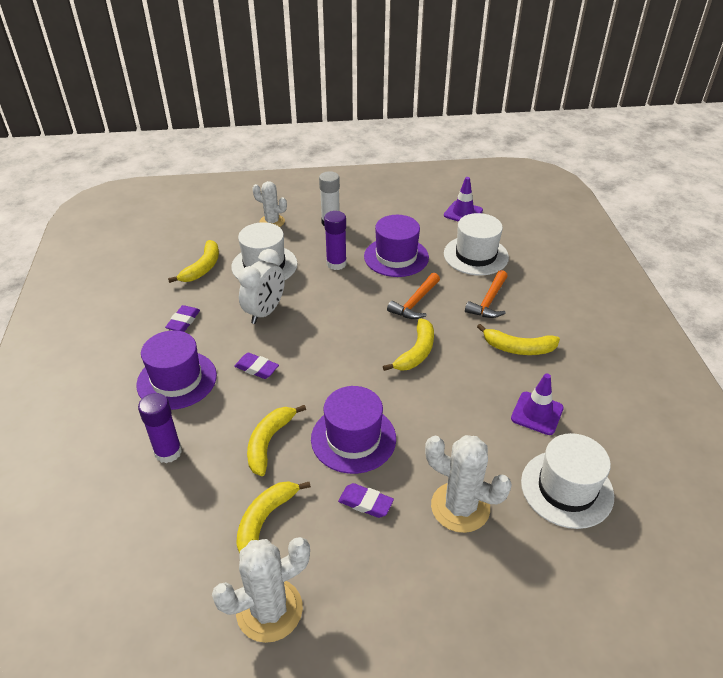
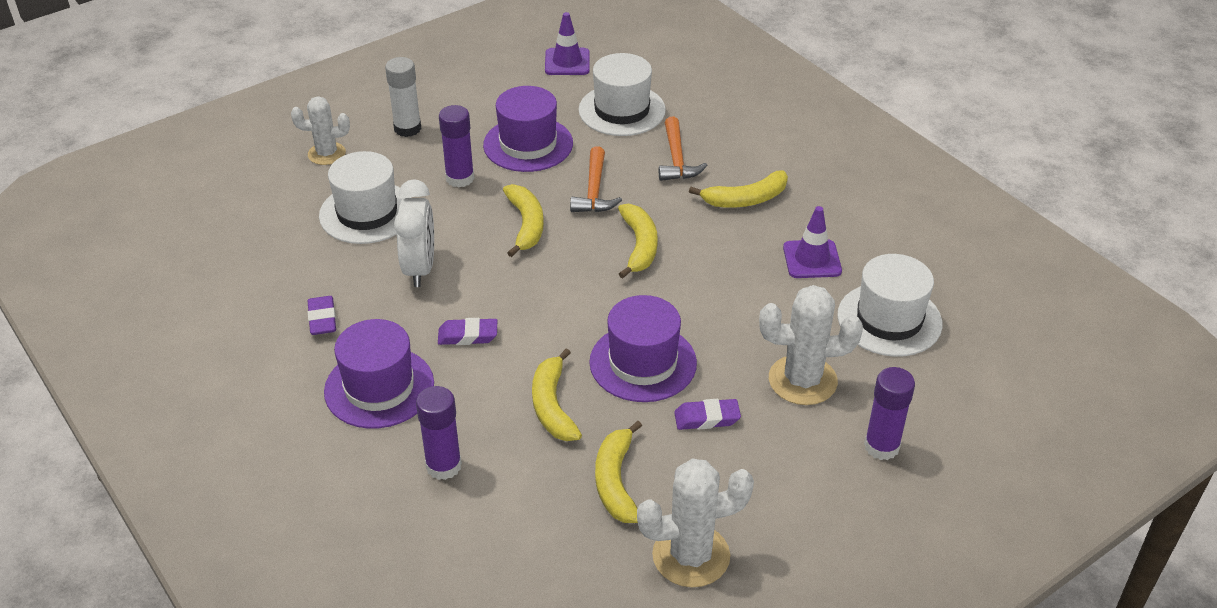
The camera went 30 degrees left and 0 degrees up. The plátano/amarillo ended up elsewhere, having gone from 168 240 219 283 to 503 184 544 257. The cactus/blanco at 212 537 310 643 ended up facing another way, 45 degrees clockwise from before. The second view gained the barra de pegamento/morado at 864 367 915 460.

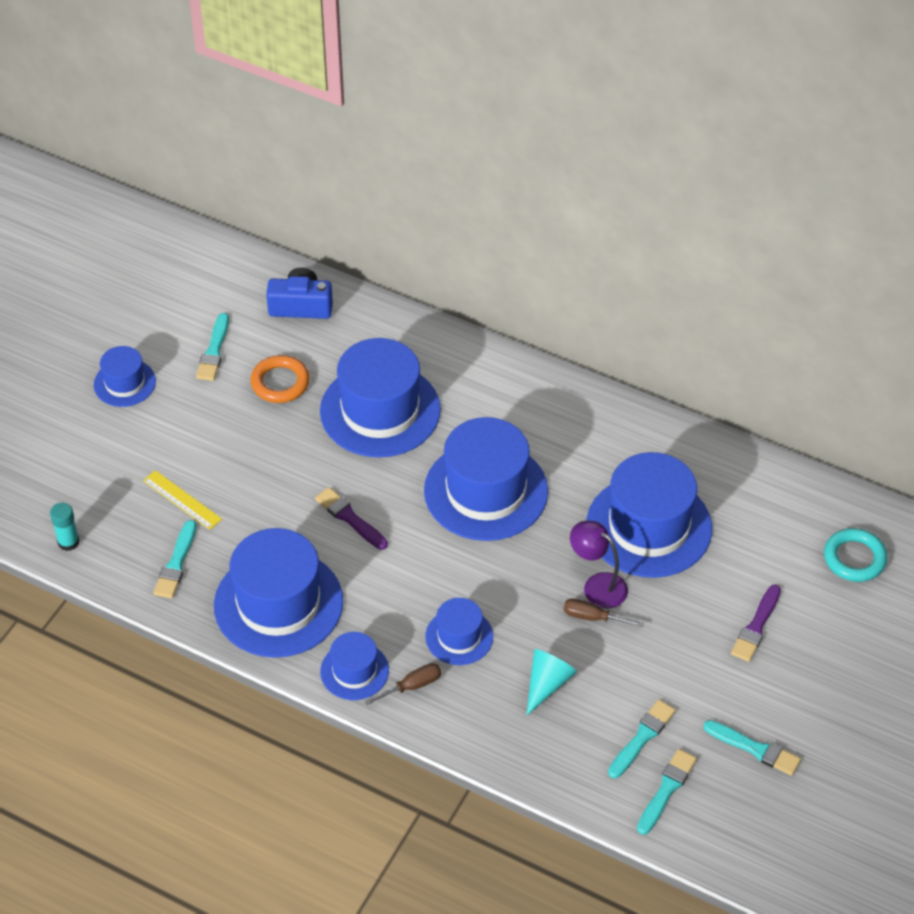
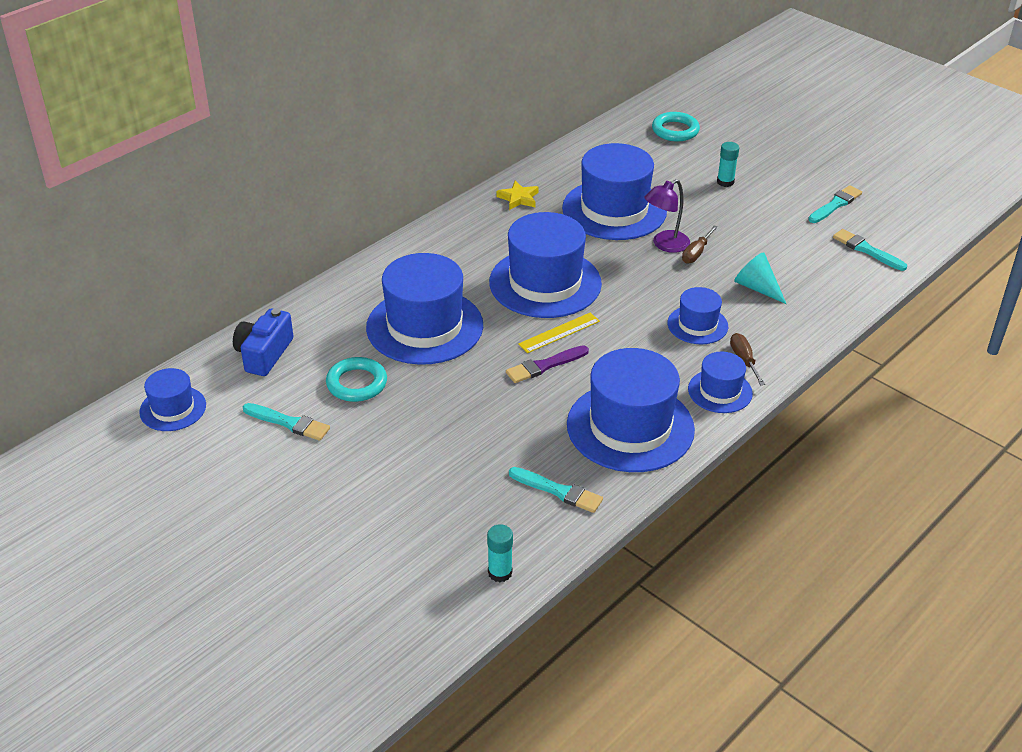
The camera went 75 degrees left and 10 degrees down. The sombrero/azul ended up elsewhere, having gone from 94 346 156 407 to 139 368 206 431. The regla/amarillo ended up elsewhere, having gone from 143 470 222 530 to 518 313 600 353. What was the anillo/naranja at 250 355 310 403 turned into the anillo/turquesa at 326 357 387 402. The second view lost the pincel/turquesa at 608 700 676 778. Where the pincel/morado stood at 731 584 781 662, the barra de pegamento/turquesa came to stand at 717 142 739 187. The second view gained the estrella/amarillo at 497 181 539 210.

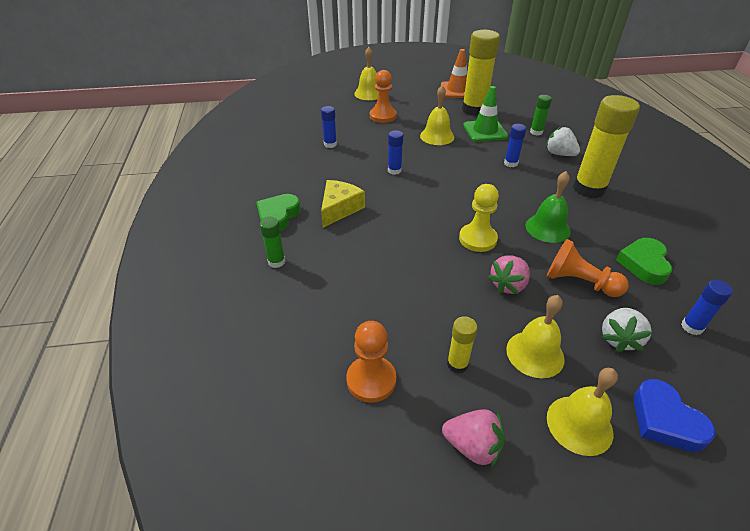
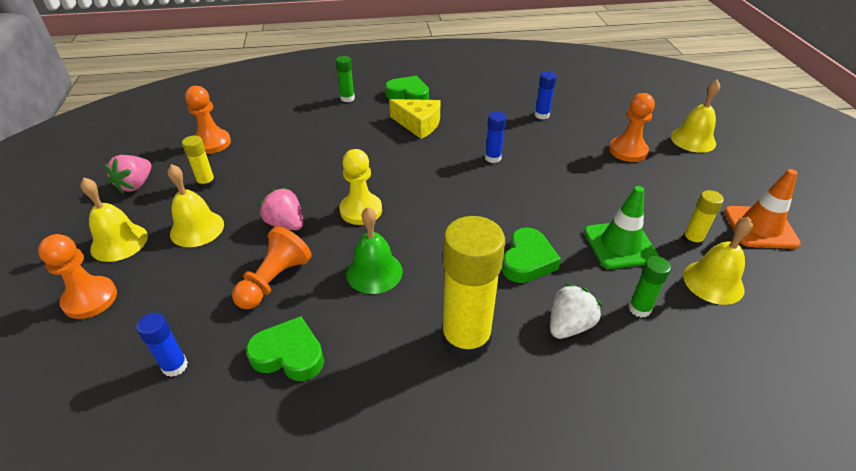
The camera went 90 degrees right and 0 degrees up. The campana/amarillo ended up elsewhere, having gone from 420 85 454 145 to 683 217 753 305. The size of the barra de pegamento/amarillo at 462 30 500 116 changed by a factor of 0.47. Where the barra de pegamento/azul stood at 504 124 527 167, the corazón/verde came to stand at 502 227 561 283. The second view lost the fresa/blanco at 601 308 653 352. Where the corazón/azul stood at 634 379 715 452, the peón/naranja came to stand at 38 234 117 319.

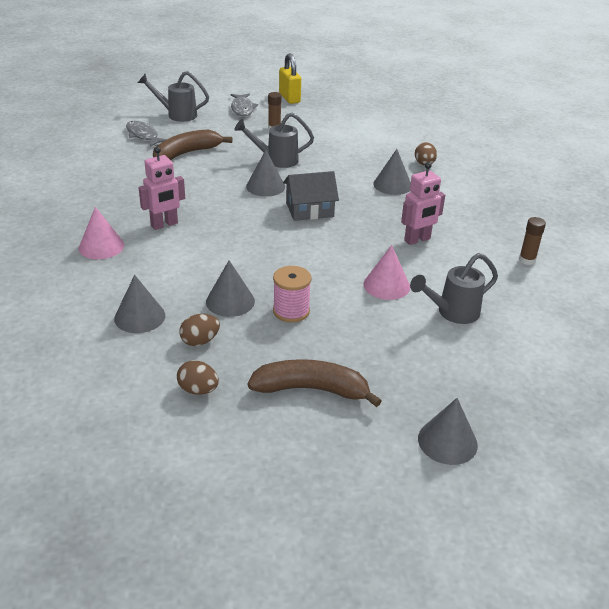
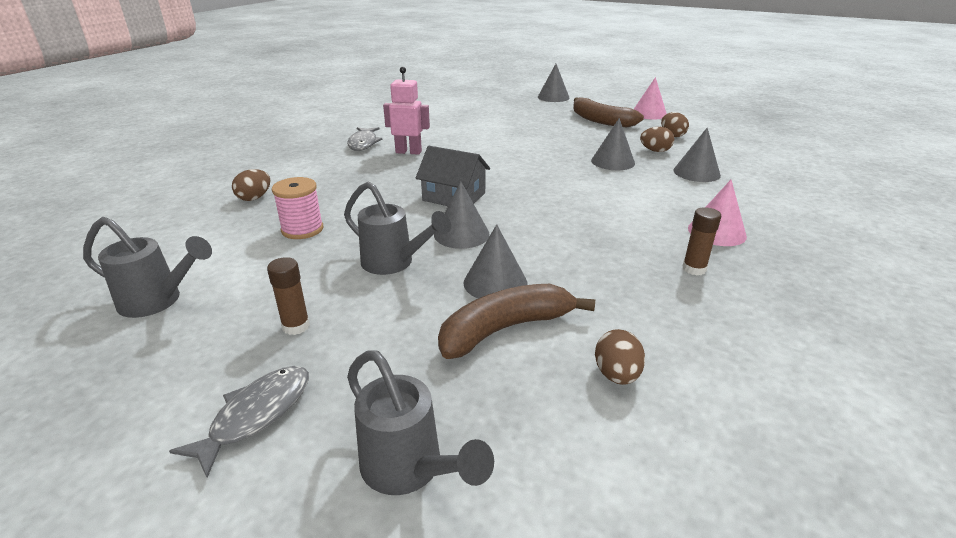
The camera went 140 degrees left and 5 degrees down. The pez/gris ended up elsewhere, having gone from 126 121 167 147 to 347 127 383 151. The second view lost the robot/rosa at 139 147 185 230. The plátano/marrón at 153 129 233 160 ended up facing another way, 150 degrees clockwise from before. The carrete/rosa ended up elsewhere, having gone from 273 266 311 323 to 272 177 323 239. The second view lost the candado/amarillo at 279 53 301 104. The cono/rosa ended up elsewhere, having gone from 363 245 410 300 to 634 77 667 119. The cono/gris ended up elsewhere, having gone from 373 149 411 195 to 463 224 528 299. The regadera/gris ended up elsewhere, having gone from 410 253 498 324 to 83 217 212 318. The barra de pegamento/marrón ended up elsewhere, having gone from 519 217 546 265 to 682 207 721 275. The second view gained the huevo/marrón at 595 329 645 385.

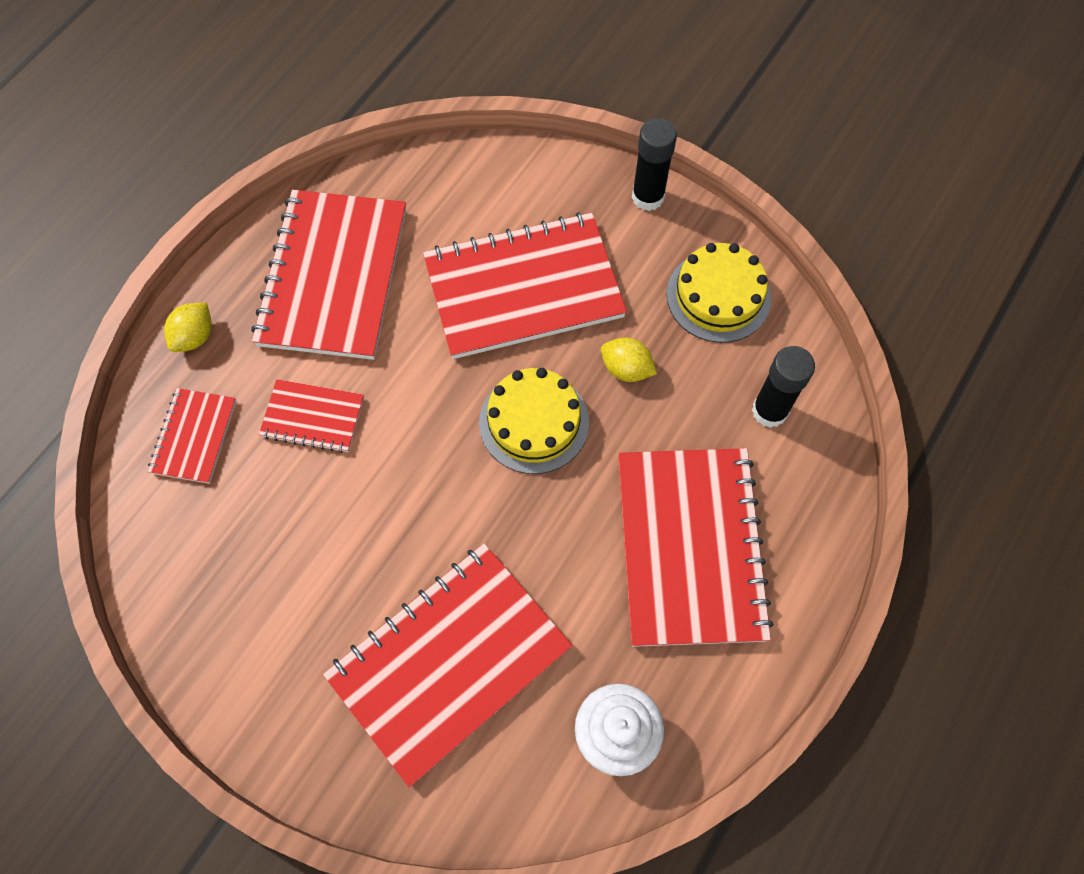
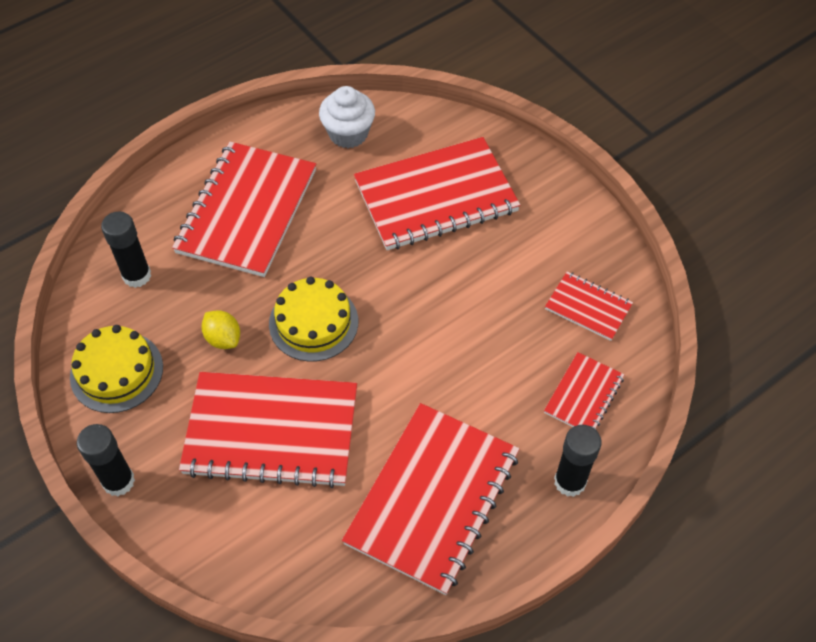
The camera went 160 degrees left and 10 degrees down. Where the limón/amarillo stood at 164 302 212 352, the barra de pegamento/negro came to stand at 554 425 602 497. The cuaderno/rojo ended up elsewhere, having gone from 259 379 364 453 to 545 271 633 341.

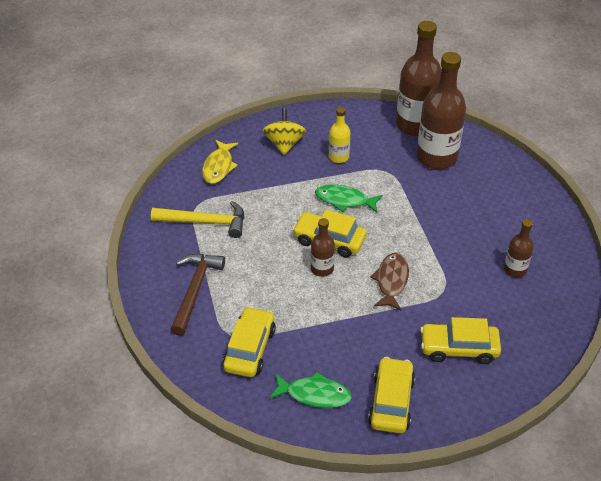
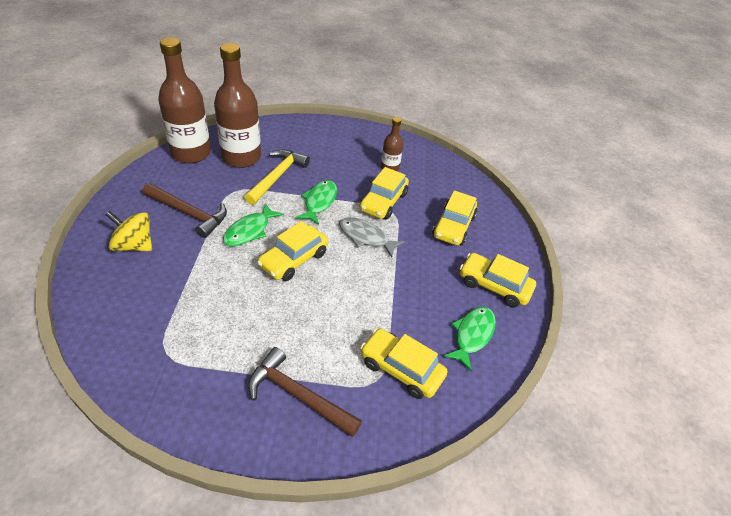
The camera went 75 degrees left and 0 degrees up. The martillo/amarillo ended up elsewhere, having gone from 151 201 244 238 to 244 150 310 205. The second view lost the pez/amarillo at 202 140 238 184. The second view lost the botella/marrón at 311 218 335 277. Where the botella/amarillo stood at 329 107 350 163, the martillo/marrón came to stand at 142 183 227 238. What was the pez/marrón at 370 253 409 311 turned into the pez/gris at 339 217 405 257. The second view gained the pez/verde at 296 180 337 225. The second view gained the coche/amarillo at 360 167 409 219.

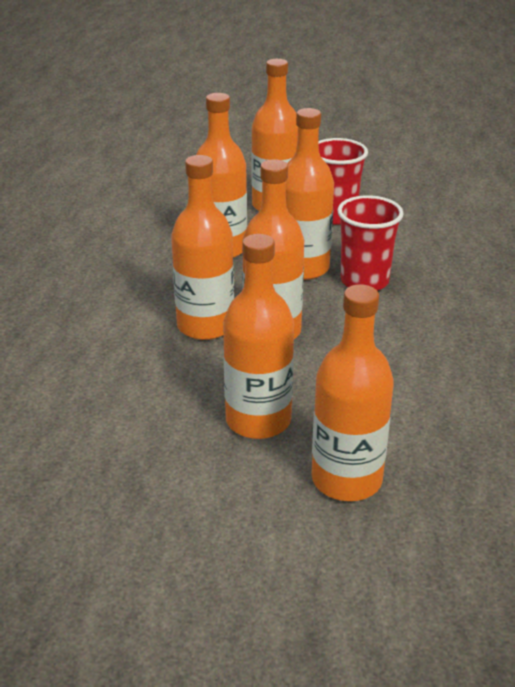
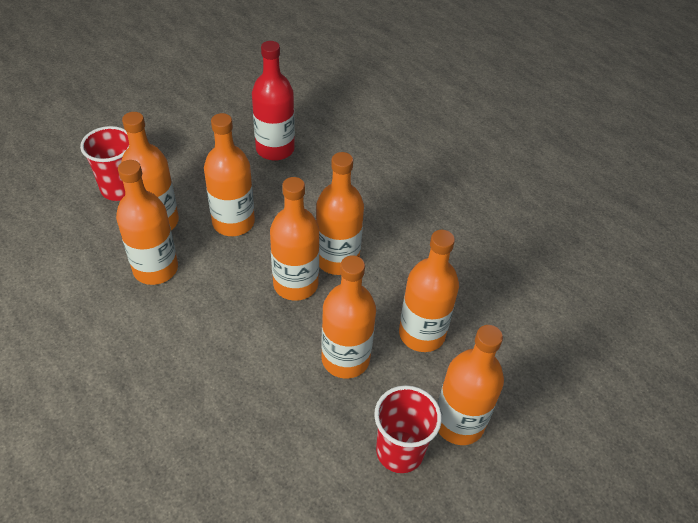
The camera went 130 degrees right and 15 degrees up. The vaso/rojo ended up elsewhere, having gone from 337 195 404 291 to 80 126 129 201. The second view gained the botella/naranja at 116 160 178 285. The second view gained the botella/rojo at 252 41 295 161.

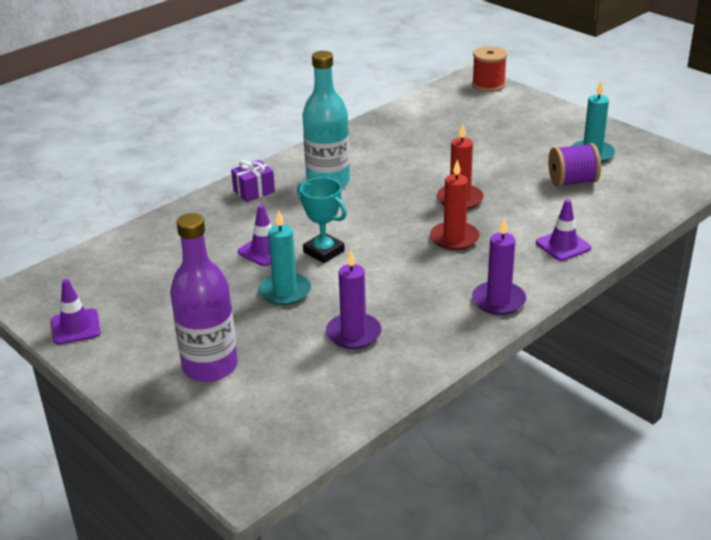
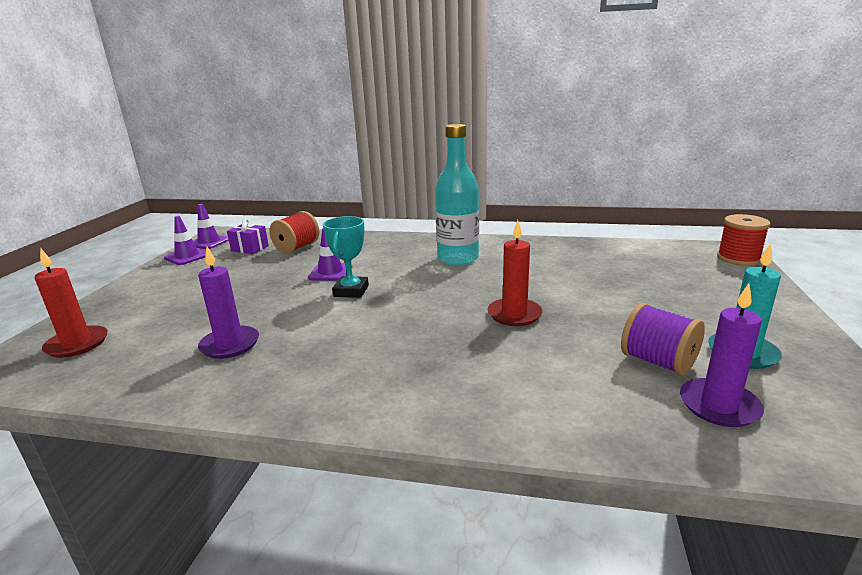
The camera went 55 degrees right and 10 degrees down. The second view lost the botella/morado at 170 213 238 382. The regalo/morado ended up elsewhere, having gone from 231 160 275 202 to 227 219 269 254. The second view lost the vela/turquesa at 259 211 311 305. The vela/rojo ended up elsewhere, having gone from 430 160 480 250 to 35 248 108 358. The vela/morado ended up elsewhere, having gone from 472 219 526 315 to 680 283 764 427. The cono de tráfico/morado ended up elsewhere, having gone from 536 199 591 261 to 193 204 229 249. The second view gained the carrete/rojo at 270 211 319 254.

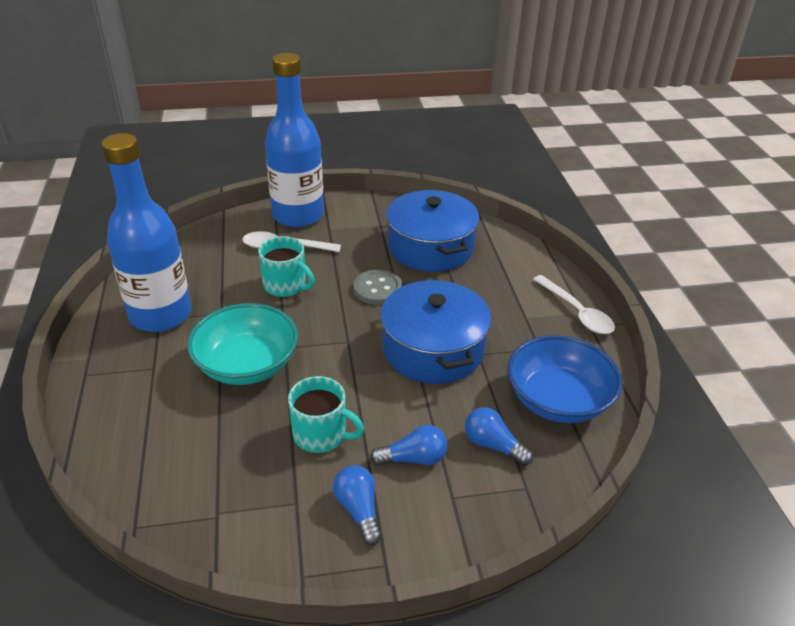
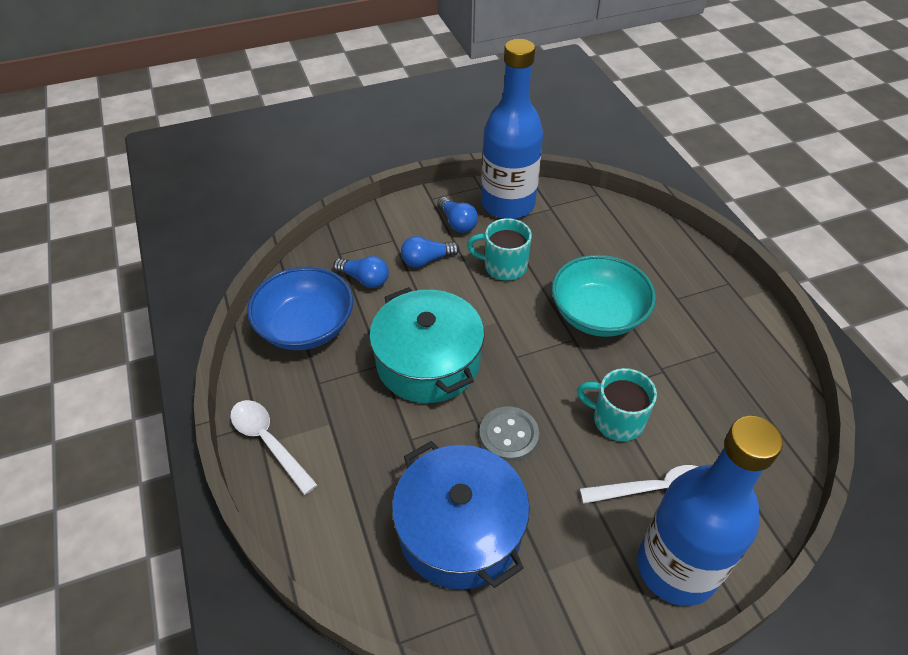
The camera went 170 degrees right and 10 degrees up. The botella/azul ended up elsewhere, having gone from 102 133 192 332 to 481 39 543 219. What was the olla/azul at 381 278 491 384 turned into the olla/turquesa at 369 287 484 403.

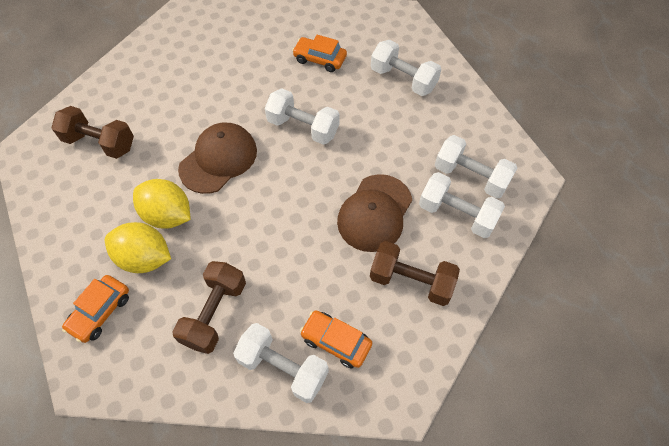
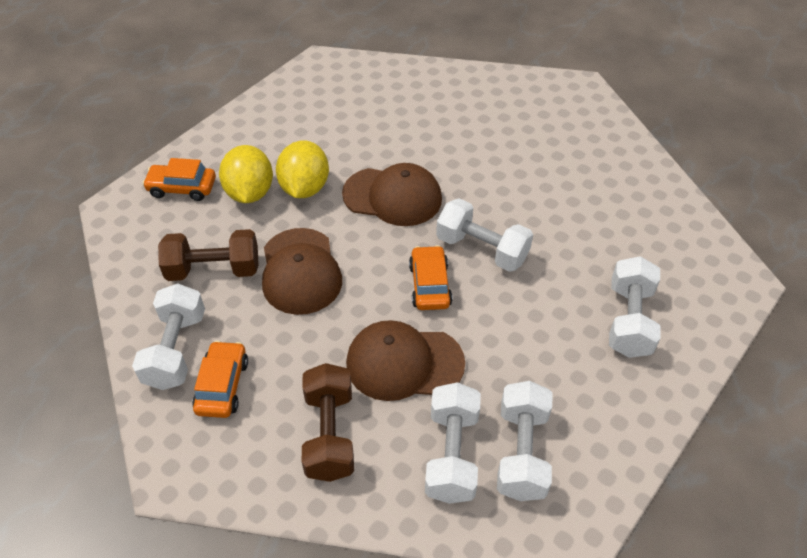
The camera went 65 degrees right and 10 degrees down. The second view lost the mancuerna/marrón at 51 106 134 159. The mancuerna/blanco at 265 88 340 145 ended up facing another way, 60 degrees counterclockwise from before. The coche/naranja ended up elsewhere, having gone from 292 35 347 72 to 409 245 453 310. The second view gained the gorra/marrón at 262 228 342 315.

